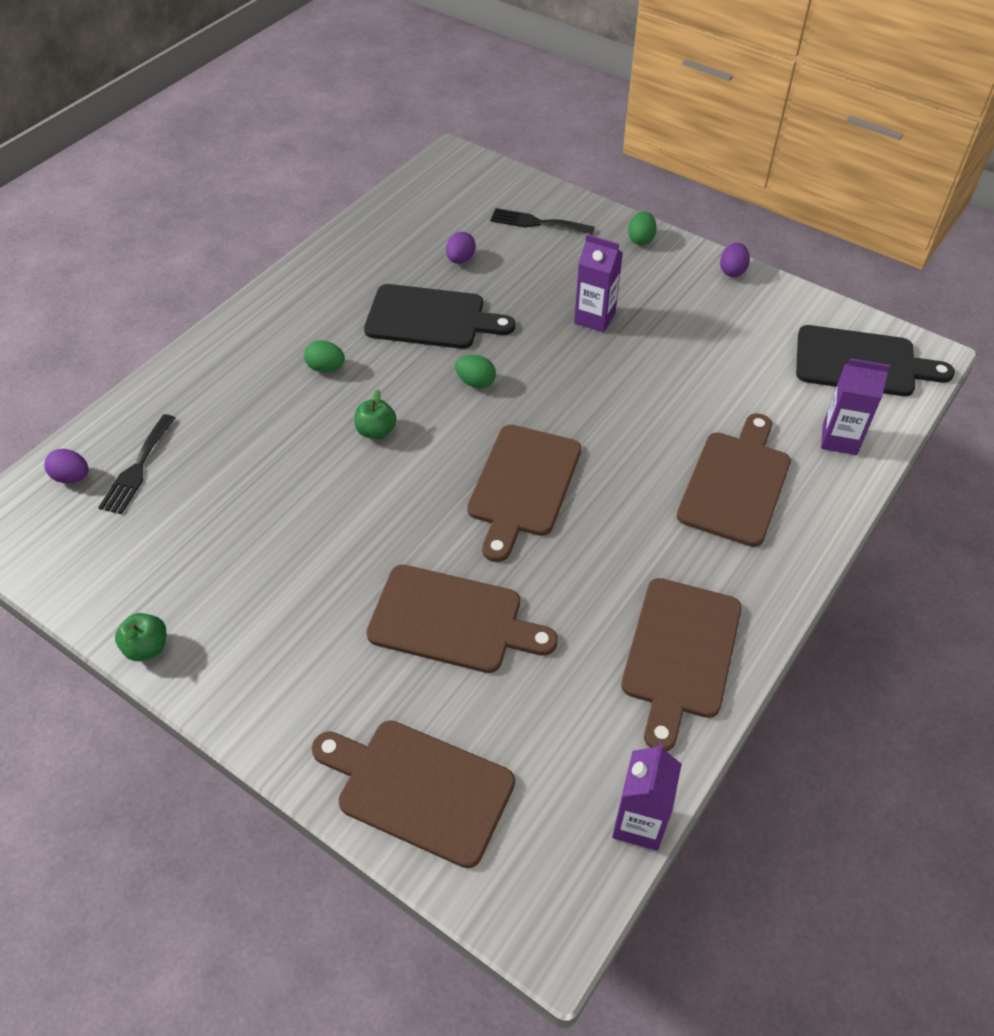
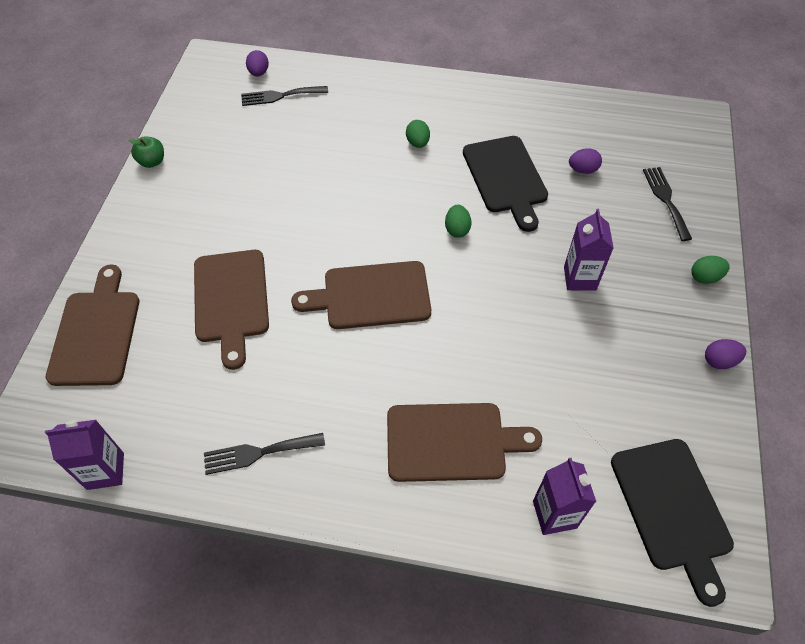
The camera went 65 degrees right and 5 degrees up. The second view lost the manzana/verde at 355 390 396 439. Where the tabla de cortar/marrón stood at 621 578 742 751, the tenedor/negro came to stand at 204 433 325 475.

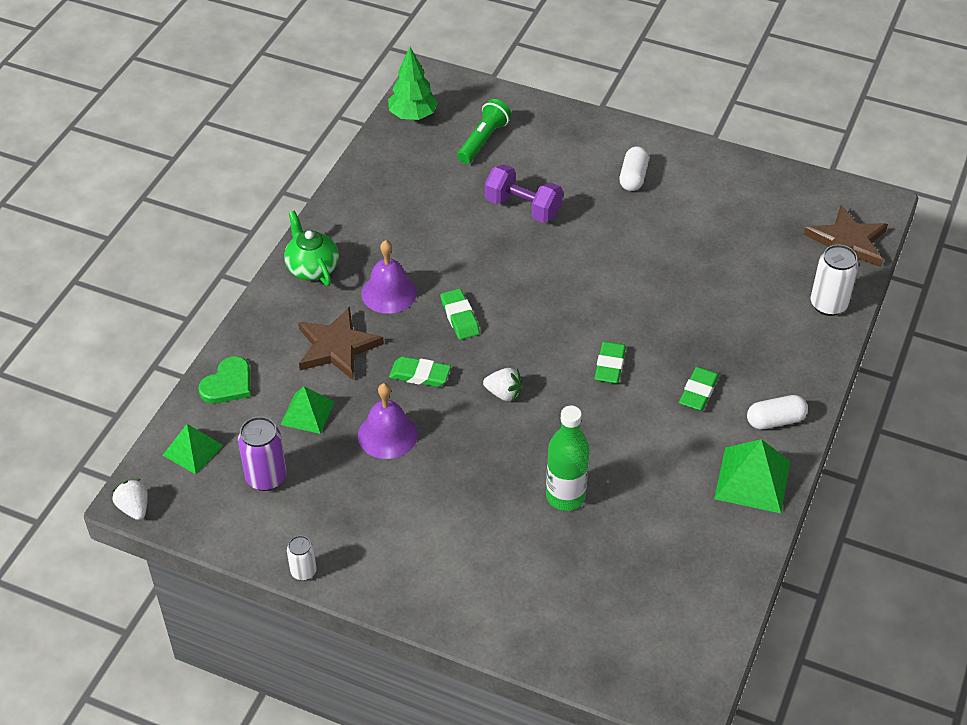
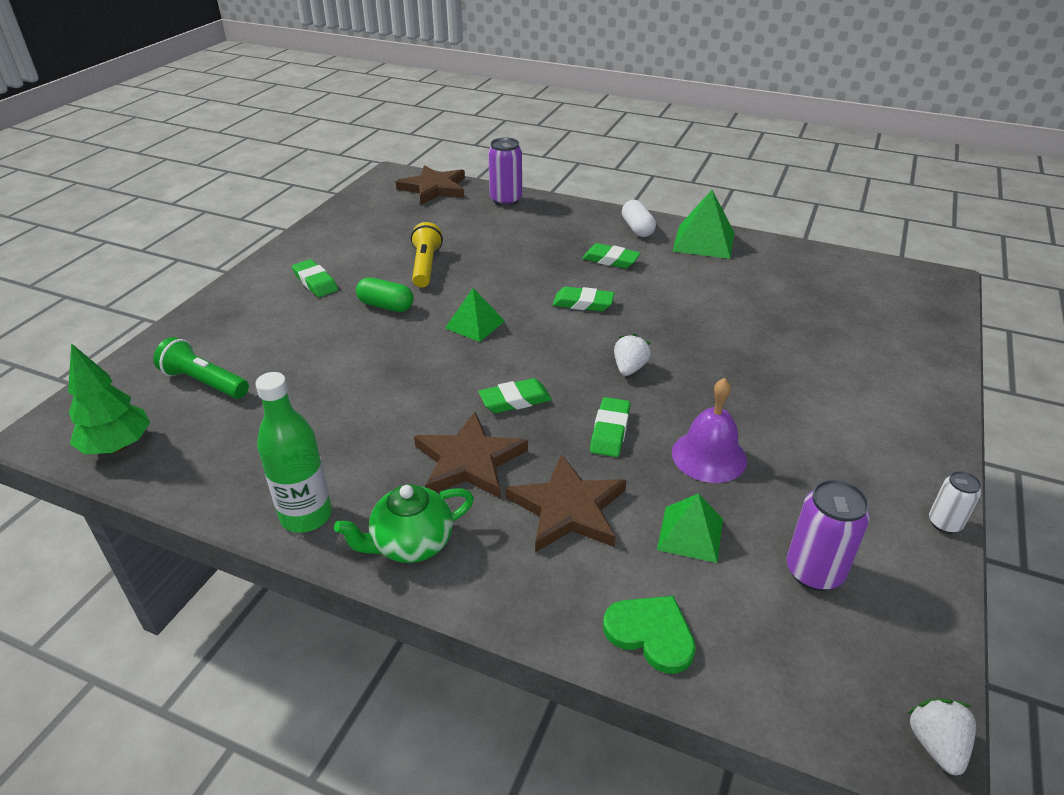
The camera went 90 degrees left and 10 degrees down. The fresa/blanco at 112 479 148 520 ended up facing another way, 120 degrees clockwise from before. The pirámide/verde ended up elsewhere, having gone from 163 424 224 474 to 445 288 505 342. Where the campana/morado stood at 361 240 417 314, the estrella/marrón came to stand at 414 412 528 499. The second view lost the mancuerna/morado at 485 164 563 223. The botella/verde ended up elsewhere, having gone from 546 406 590 511 to 255 372 332 533. Where the cápsula/blanco stood at 619 147 649 191, the goma de borrar/verde came to stand at 292 259 338 297. What was the lata/blanco at 811 244 858 316 turned into the lata/morado at 488 137 522 206. The second view gained the cápsula/verde at 356 277 414 312. The second view gained the lámpara de mano/amarillo at 411 222 443 288.

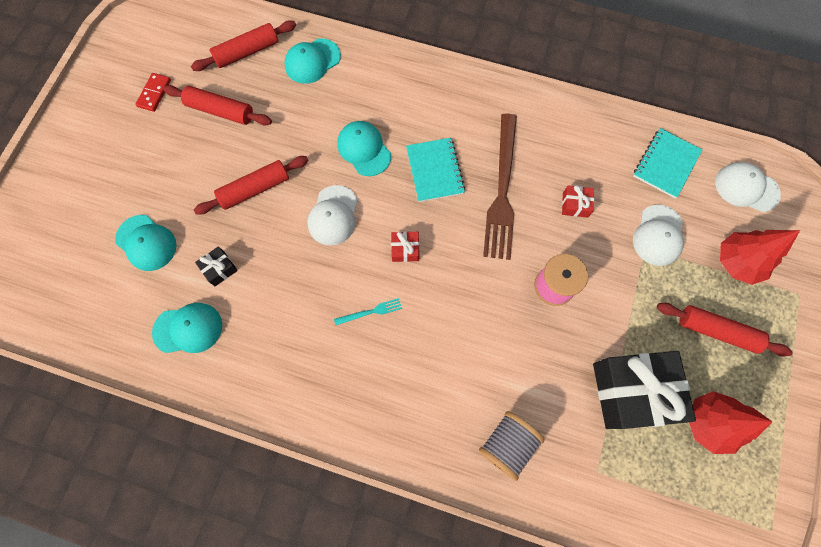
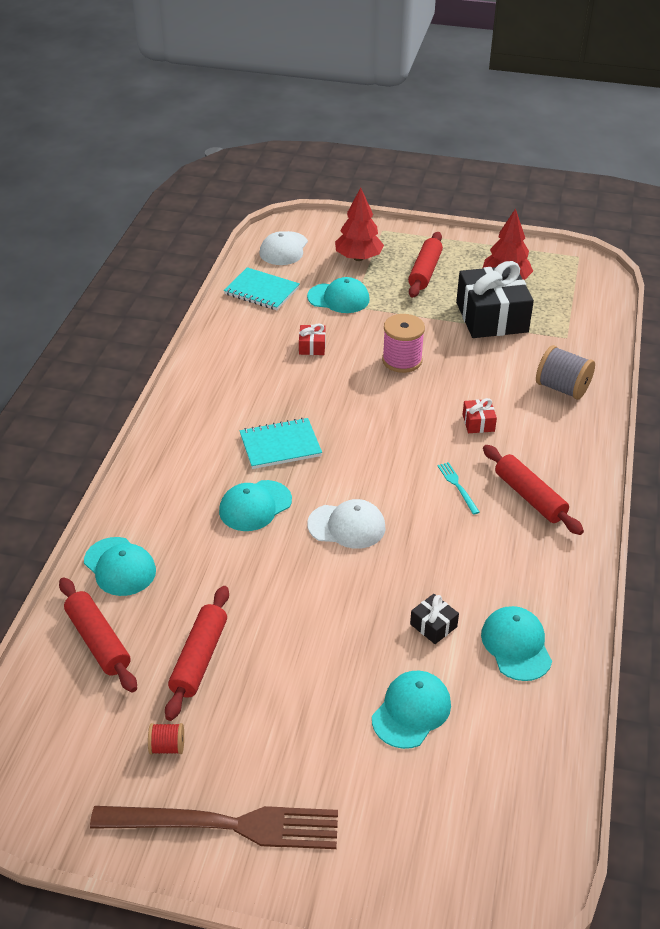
The camera went 95 degrees left and 30 degrees down. Where the ficha de dominó/rojo stood at 135 73 171 112, the carrete/rojo came to stand at 148 723 184 754. The rodillo/rojo ended up elsewhere, having gone from 194 156 309 214 to 483 445 584 535. The regalo/rojo ended up elsewhere, having gone from 391 231 419 262 to 462 398 497 433. The tenedor/marrón ended up elsewhere, having gone from 483 114 517 260 to 90 806 338 849. What was the gorra/blanco at 633 205 684 266 turned into the gorra/turquesa at 307 277 369 313.

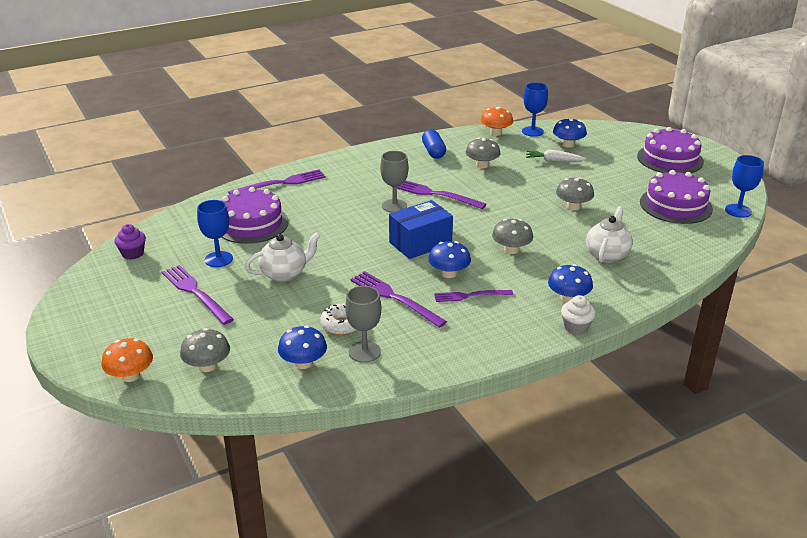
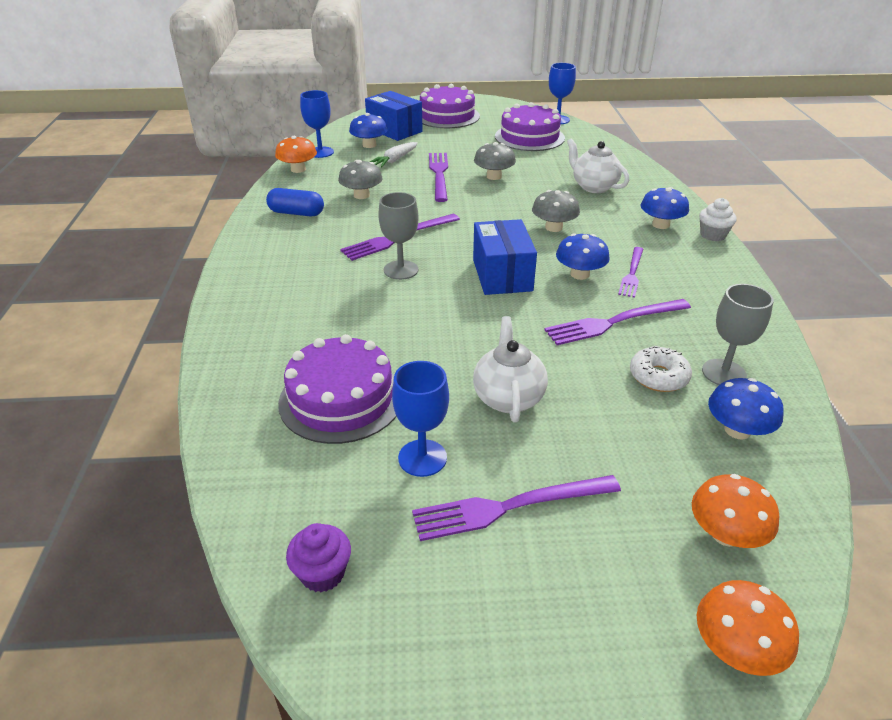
The camera went 65 degrees left and 5 degrees up. What was the seta/gris at 180 328 230 372 turned into the seta/naranja at 692 474 779 548. The tenedor/morado ended up elsewhere, having gone from 228 170 326 195 to 429 153 448 202. The second view gained the caja/azul at 365 91 423 141.

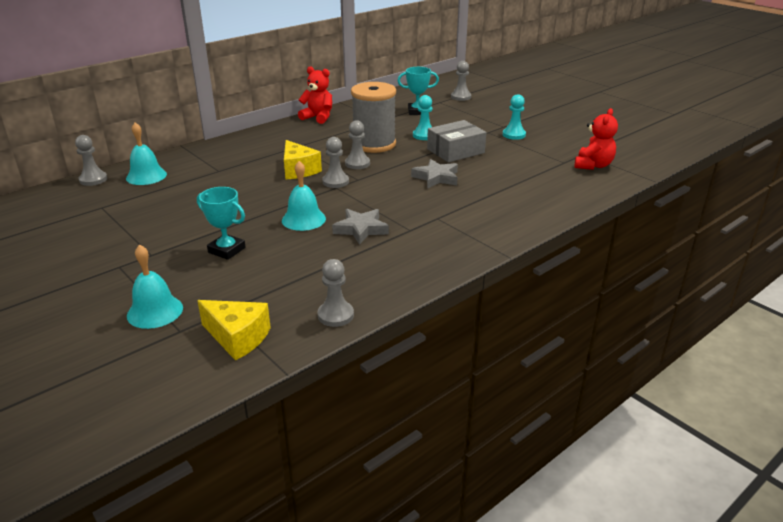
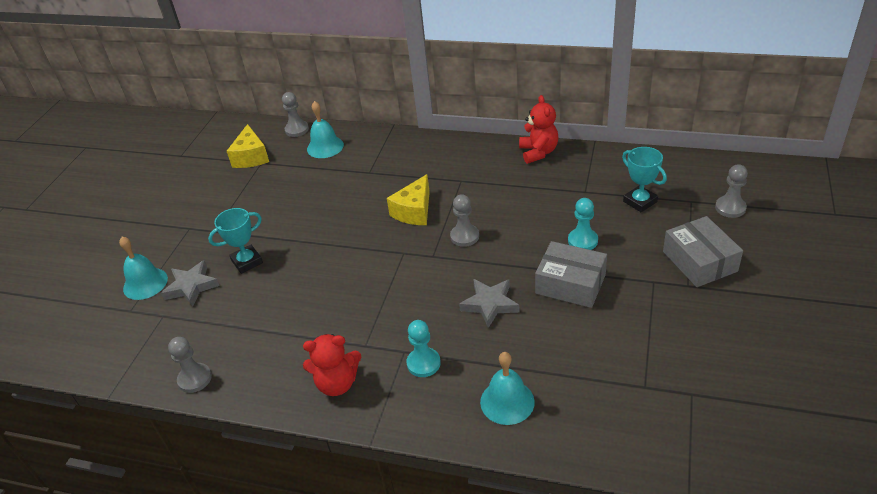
The camera went 60 degrees right and 10 degrees up. The trofeo/turquesa at 197 187 246 260 ended up facing another way, 60 degrees clockwise from before. The queso/amarillo ended up elsewhere, having gone from 197 300 271 361 to 227 124 269 168. The campana/turquesa ended up elsewhere, having gone from 282 161 326 231 to 480 352 535 425. The second view lost the peón/gris at 322 137 349 188. The estrella/gris ended up elsewhere, having gone from 332 209 389 245 to 161 260 220 306. The second view lost the carrete/gris at 351 82 396 153. The peón/turquesa ended up elsewhere, having gone from 503 94 526 140 to 406 320 441 377. The osito/rojo ended up elsewhere, having gone from 575 108 618 170 to 303 334 361 396. The second view gained the caja/gris at 663 216 743 287.

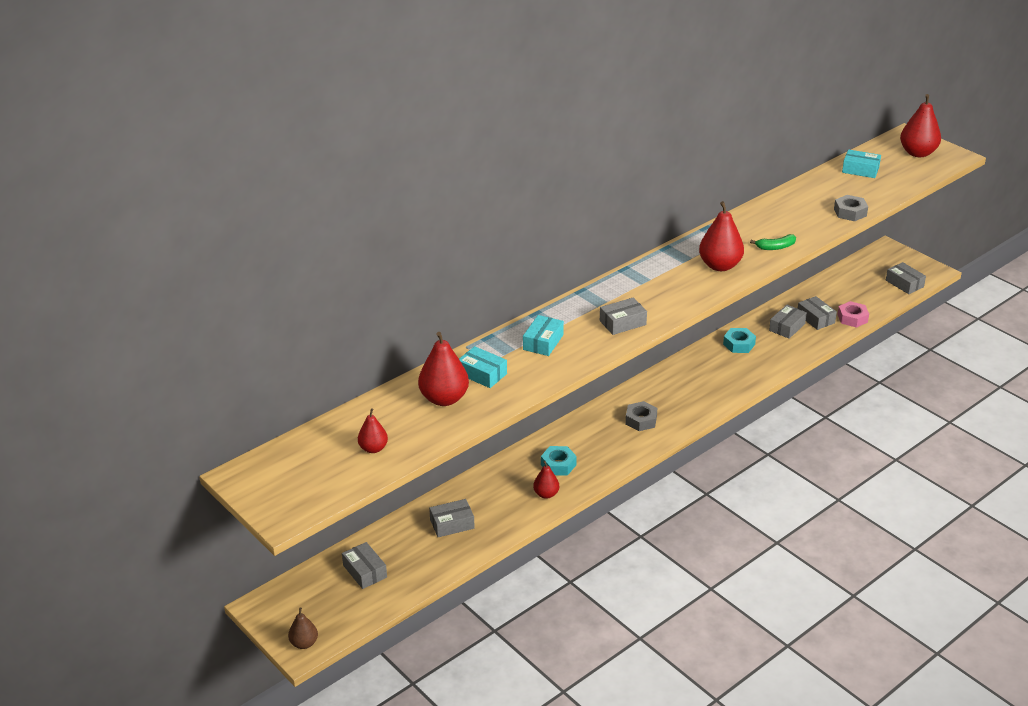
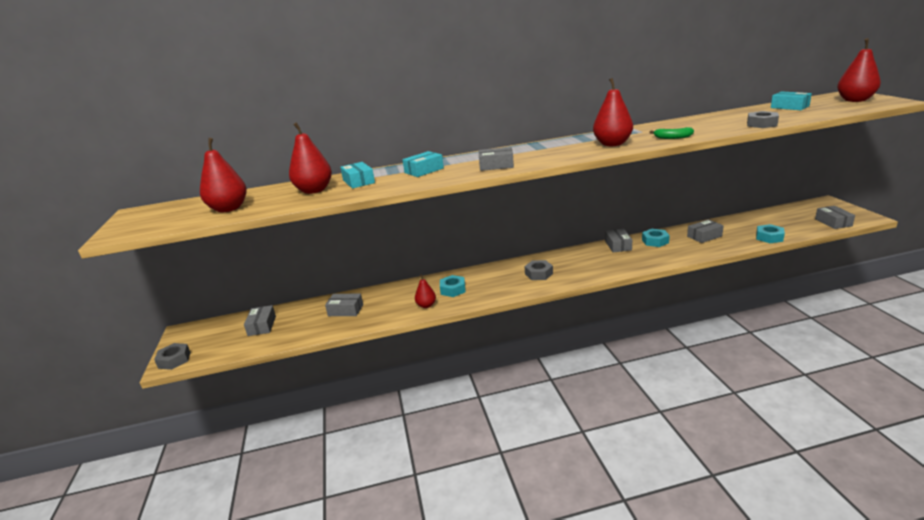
The camera went 30 degrees right and 10 degrees down. Where the pera/marrón stood at 288 608 318 649, the tuerca/gris came to stand at 154 343 191 370. The size of the pera/rojo at 358 408 388 453 changed by a factor of 1.75. The caja/gris ended up elsewhere, having gone from 798 296 837 330 to 605 229 632 252. What was the tuerca/rosa at 837 301 869 328 turned into the tuerca/turquesa at 756 224 785 243.

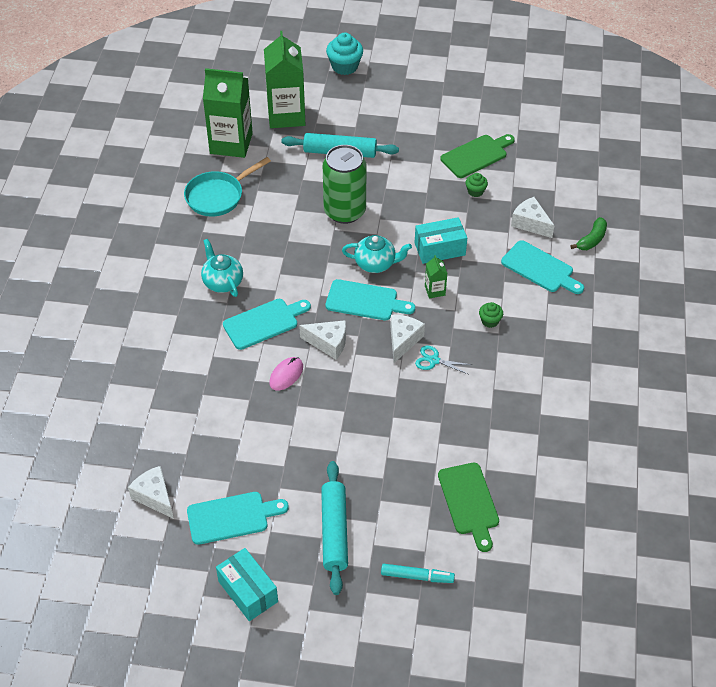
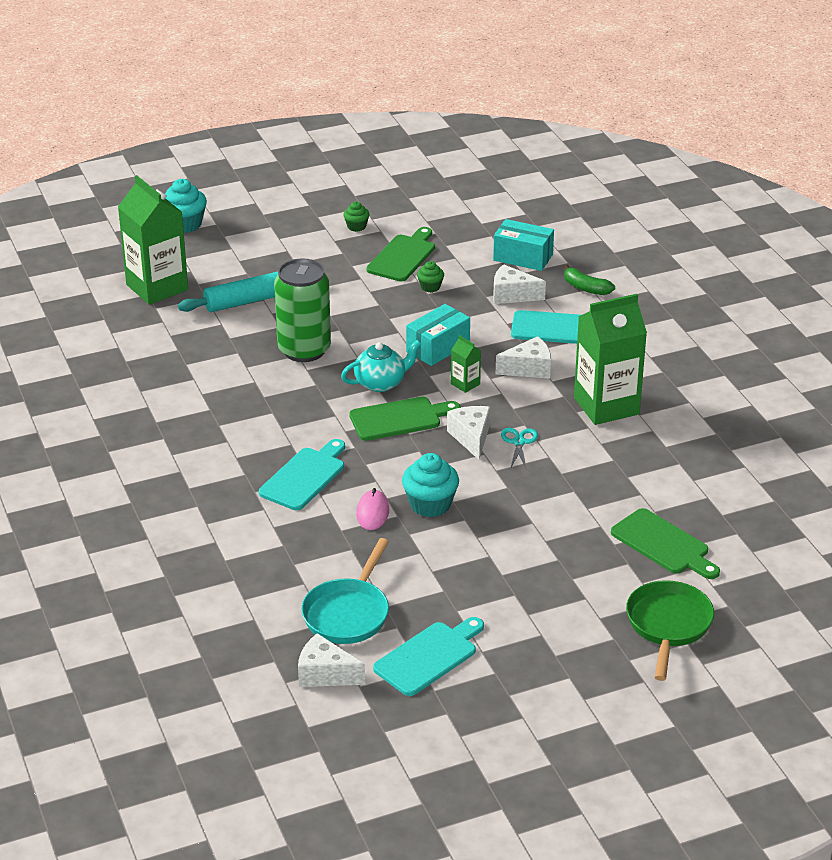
The camera went 30 degrees left and 15 degrees down. The sartén/turquesa ended up elsewhere, having gone from 184 157 271 217 to 301 538 389 644. The second view lost the tetera/turquesa at 201 239 243 297. The cartón de leche/verde ended up elsewhere, having gone from 203 68 253 158 to 574 294 647 425. The caja/turquesa ended up elsewhere, having gone from 216 548 278 621 to 493 219 554 271. The queso/blanco ended up elsewhere, having gone from 299 320 346 360 to 496 336 551 379. The second view lost the rodillo/turquesa at 321 461 348 595. What was the tabla de cortar/turquesa at 325 279 415 320 turned into the tabla de cortar/verde at 349 397 460 441. Where the rotulador/turquesa stood at 381 564 455 583, the sartén/verde came to stand at 626 580 714 681. The tijeras/turquesa at 415 346 472 375 ended up facing another way, 105 degrees clockwise from before. The magdalena/verde ended up elsewhere, having gone from 479 302 503 328 to 343 202 369 232. The plátano/verde at 570 217 607 250 ended up facing another way, 120 degrees clockwise from before. The second view gained the magdalena/turquesa at 402 453 459 517.

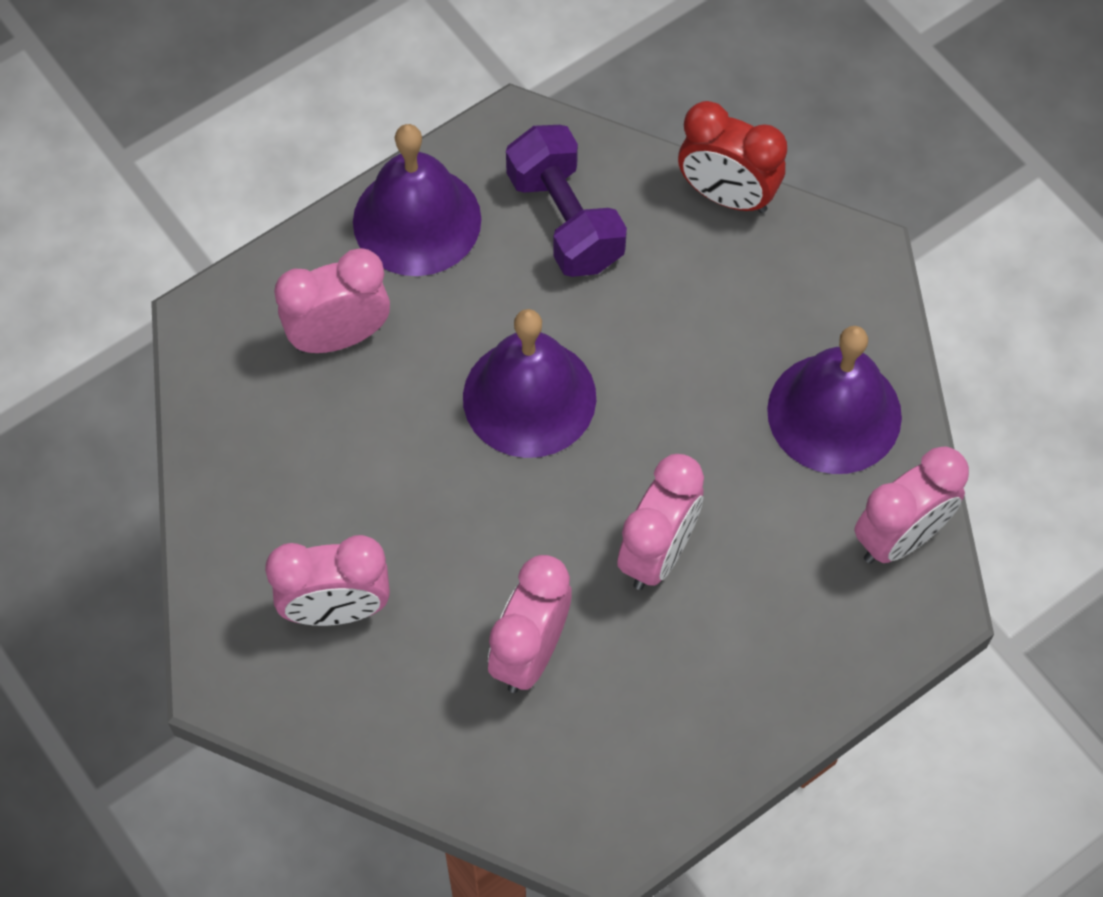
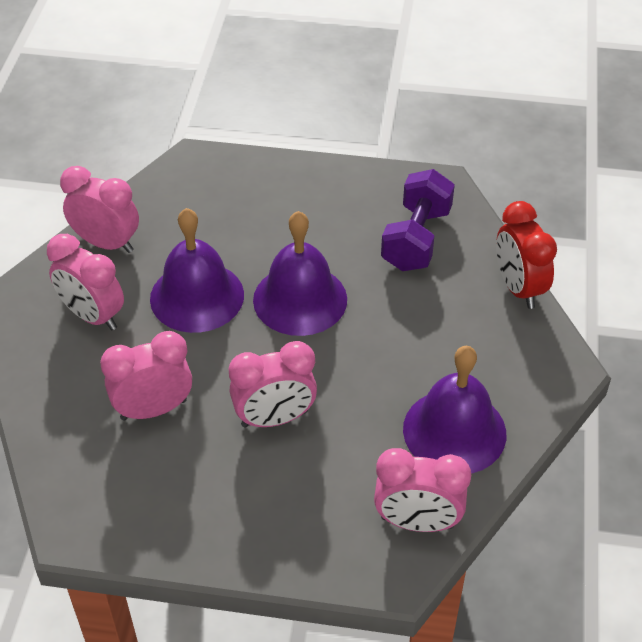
The camera went 45 degrees right and 15 degrees down. The despertador/rosa ended up elsewhere, having gone from 274 248 390 353 to 60 166 139 253. The campana/morado ended up elsewhere, having gone from 353 124 481 276 to 150 208 244 333.

